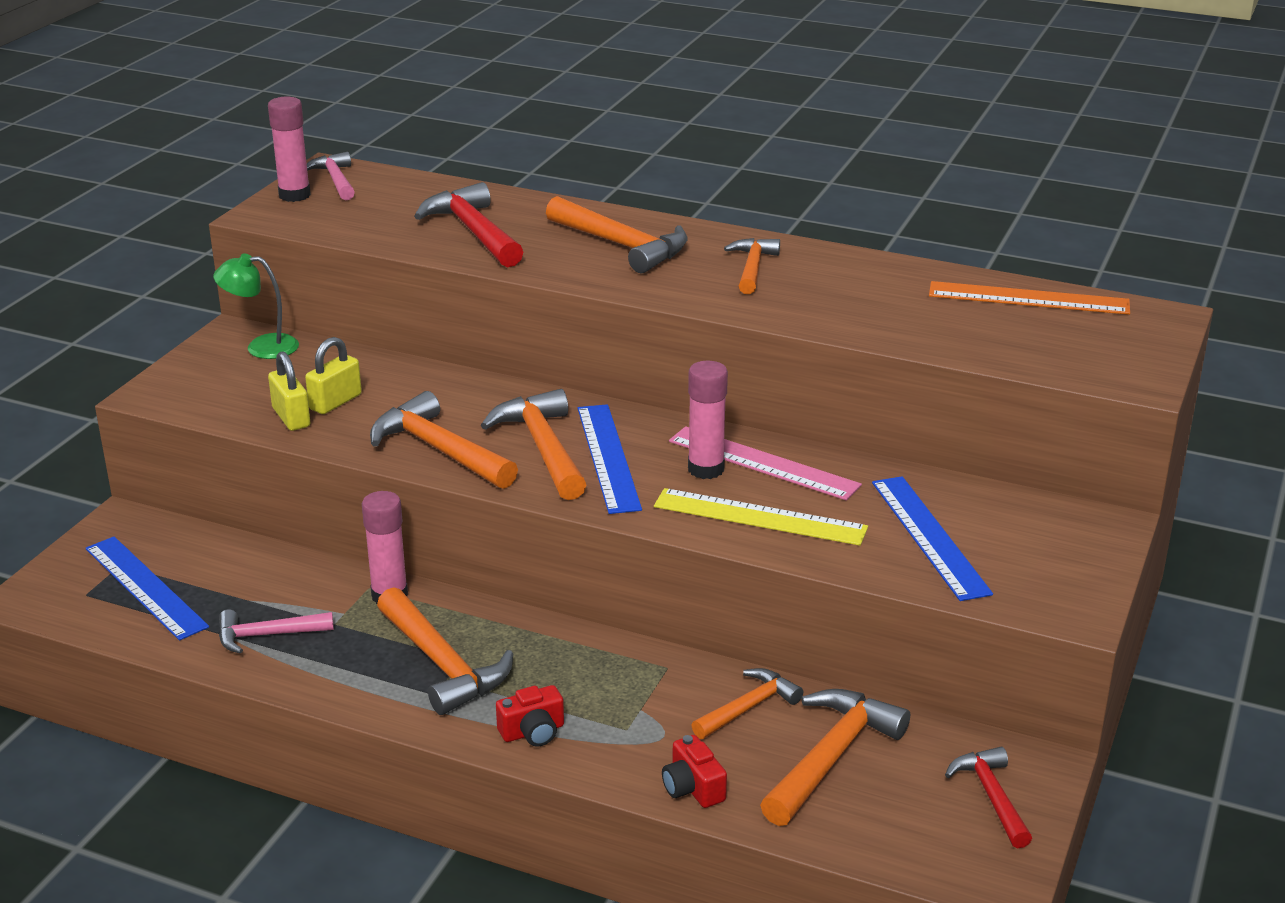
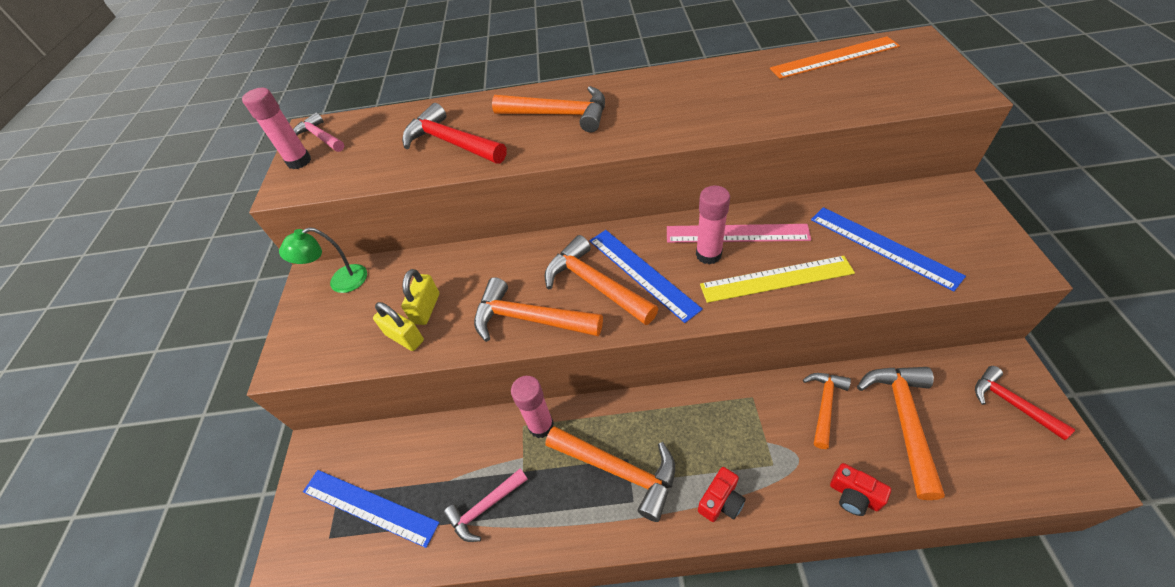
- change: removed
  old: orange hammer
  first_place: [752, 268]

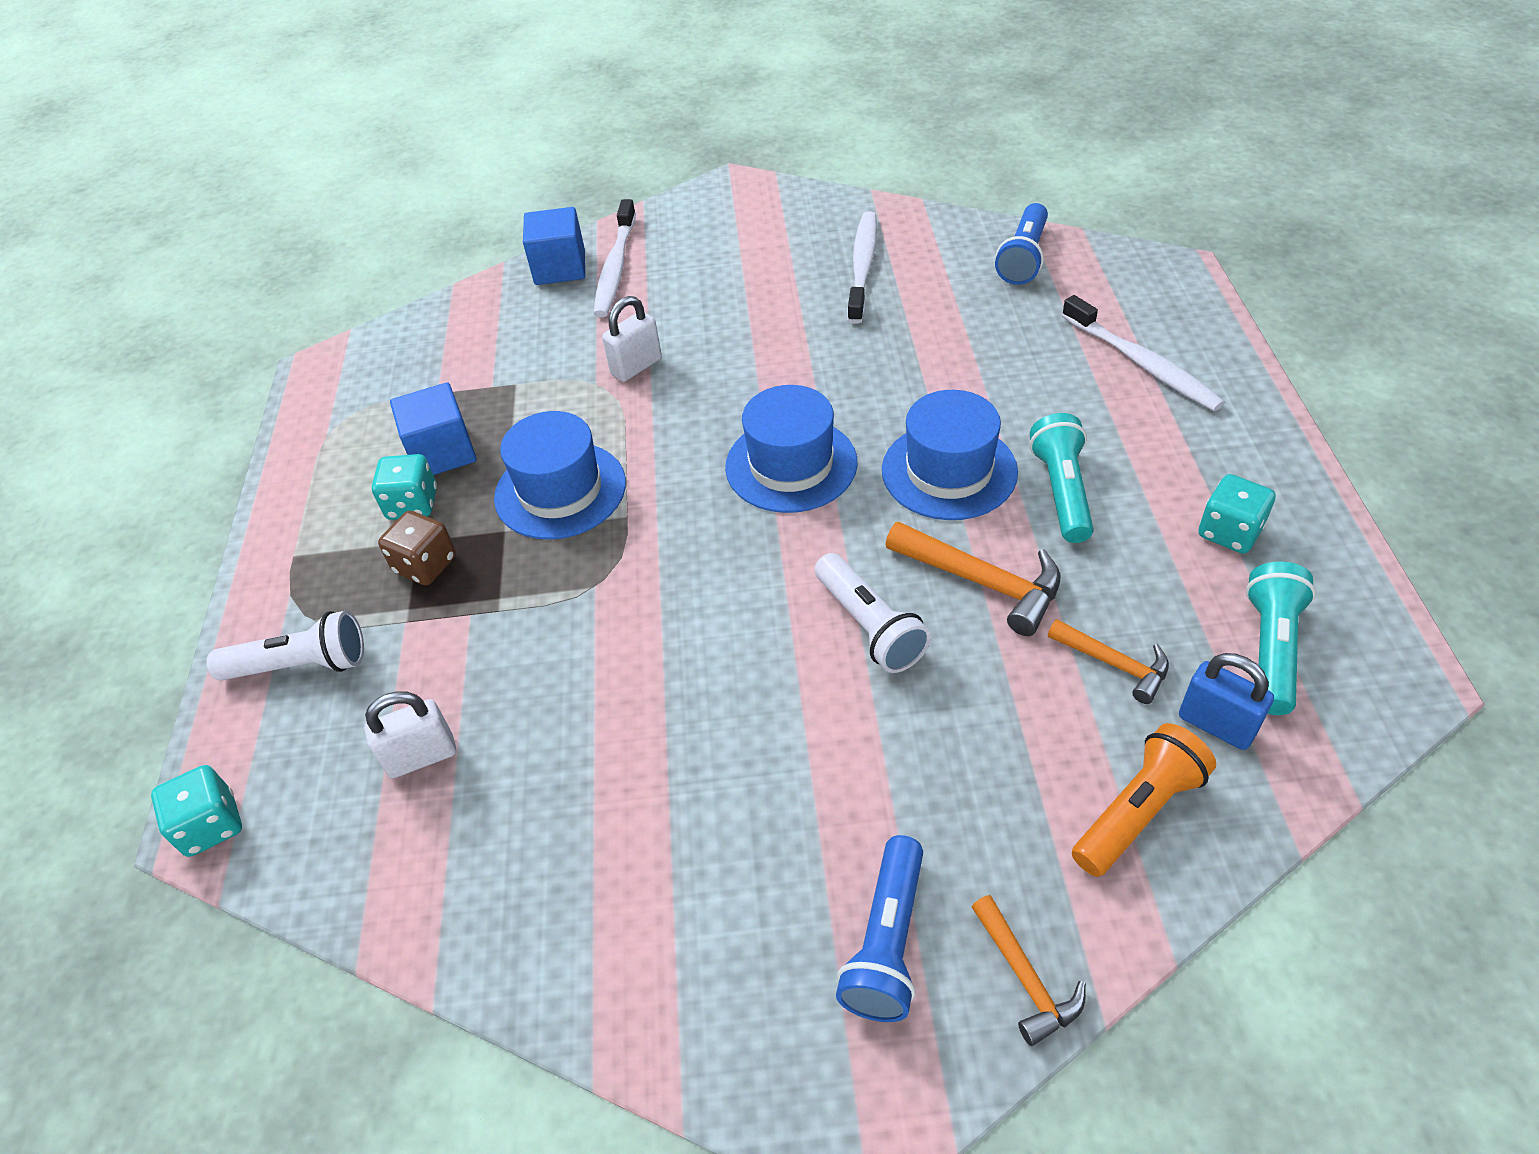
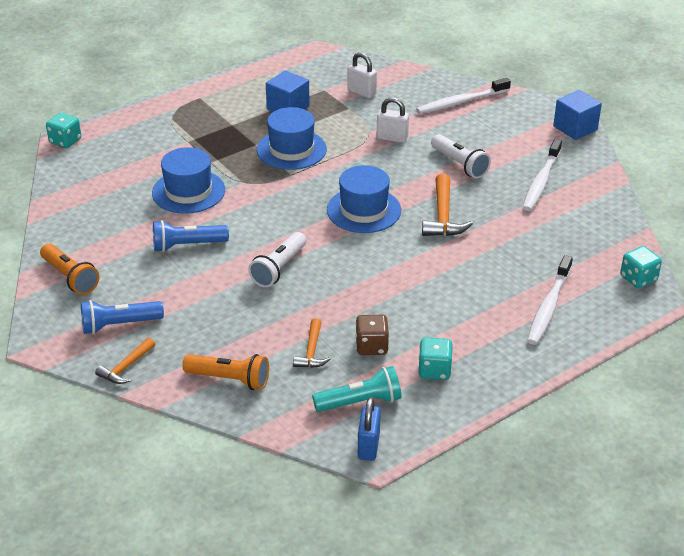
- change: moved
  old: white flashlight
  first_place: [301, 665]
  second_place: [460, 164]
- change: moved
  old: white padlock
  first_place: [421, 756]
  second_place: [361, 92]
- change: moved
  old: turquoise dice
  first_place: [412, 504]
  second_place: [638, 278]
- change: moved
  old: brown dice
  first_place: [425, 565]
  second_place: [371, 346]
- change: moved
  old: blue cube
  first_place: [560, 268]
  second_place: [575, 128]
- change: turned
  old: white toothbrush
  first_place: [863, 266]
  second_place: [541, 181]
  degrees: 135
- change: moved
  old: blue hat
  first_place: [949, 471]
  second_place: [188, 191]
- change: moved
  old: orange hammer
  first_place: [983, 582]
  second_place: [443, 216]
- change: moved
  old: blue flashlight
  first_place: [1024, 258]
  second_place: [187, 245]
- change: removed
  old: turquoise flashlight
  first_place: [1061, 491]
- change: moved
  old: blue padlock
  first_place: [1216, 724]
  second_place: [368, 446]
- change: added
  new: orange flashlight
  second_place: [70, 277]

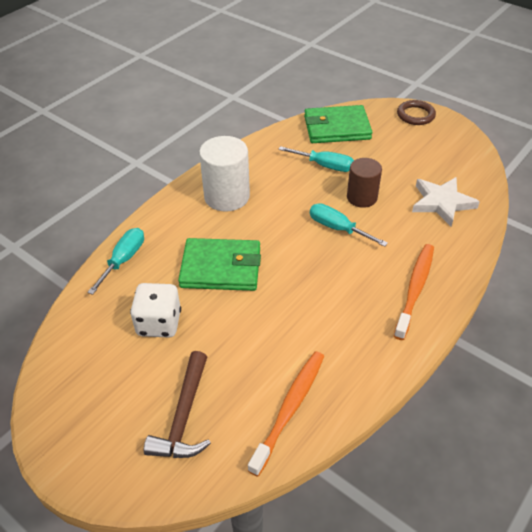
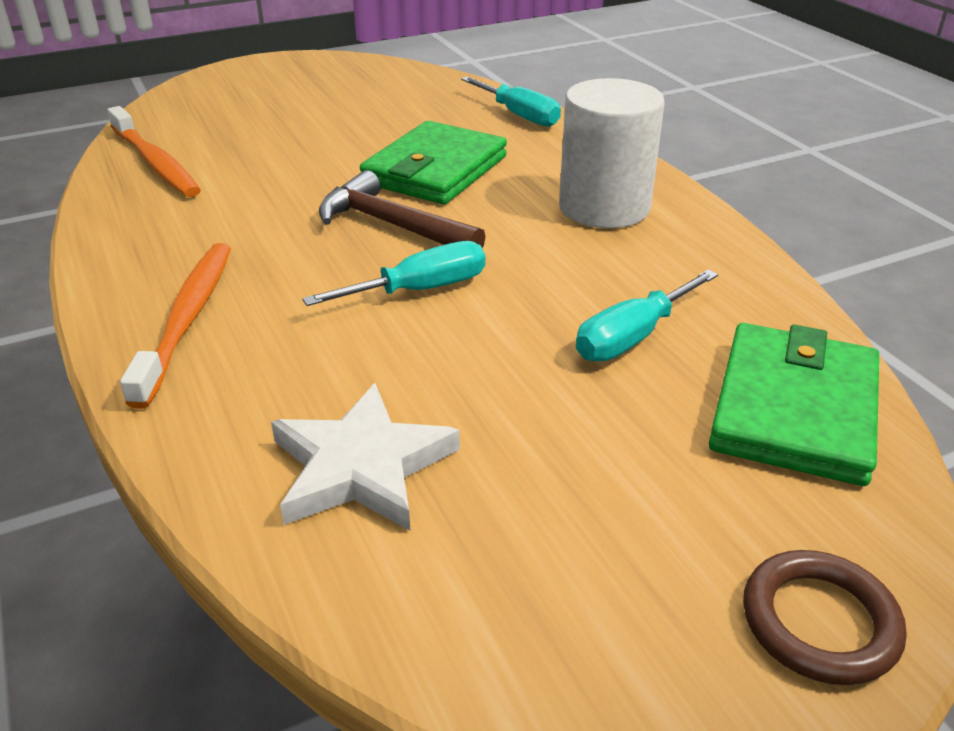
- change: removed
  old: white dice
  first_place: [159, 323]
- change: moved
  old: brown hammer
  first_place: [184, 416]
  second_place: [392, 225]
- change: removed
  old: brown cylinder
  first_place: [362, 197]
- change: turned
  old: orange toothbrush
  first_place: [415, 289]
  second_place: [187, 319]
  degrees: -135

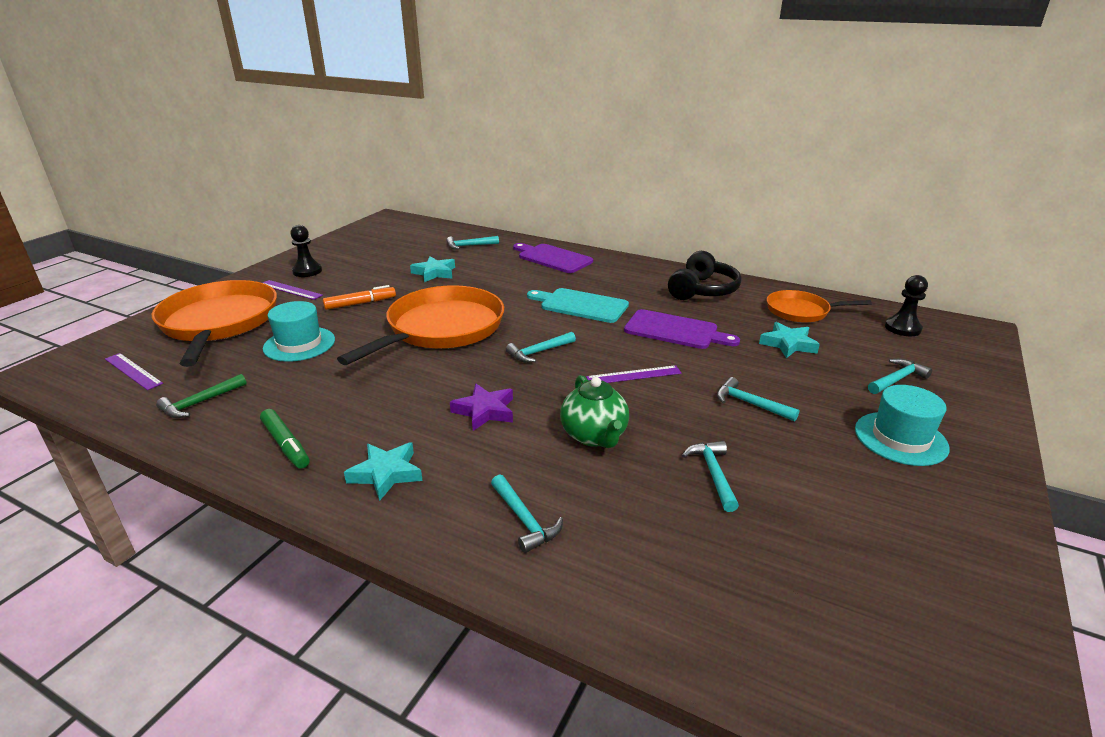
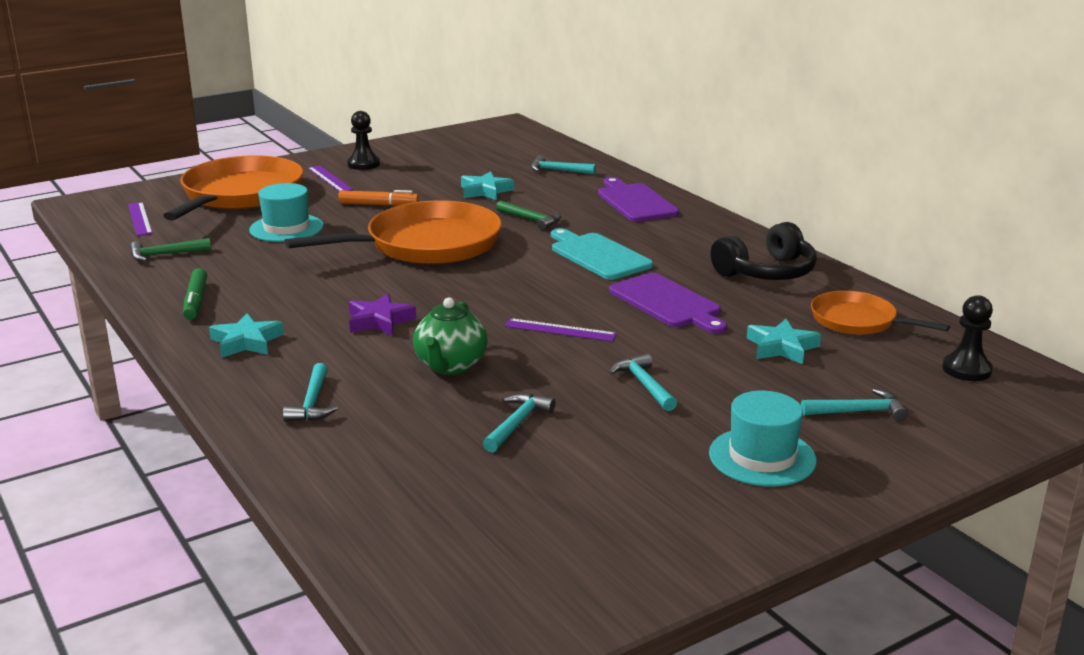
- change: removed
  old: turquoise hammer
  first_place: [539, 352]
- change: added
  new: green hammer
  second_place: [531, 220]

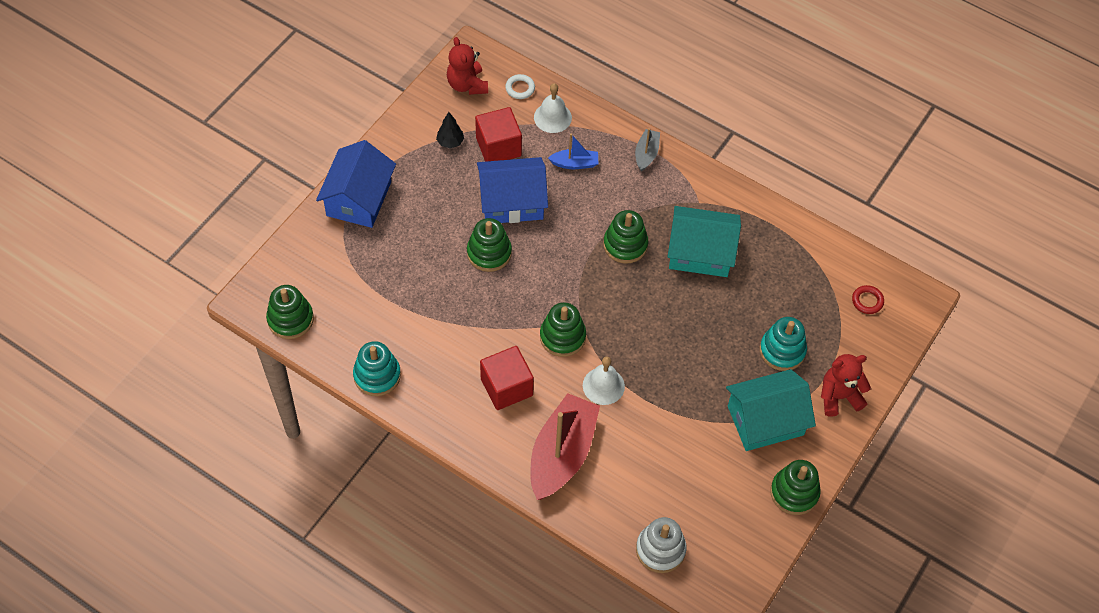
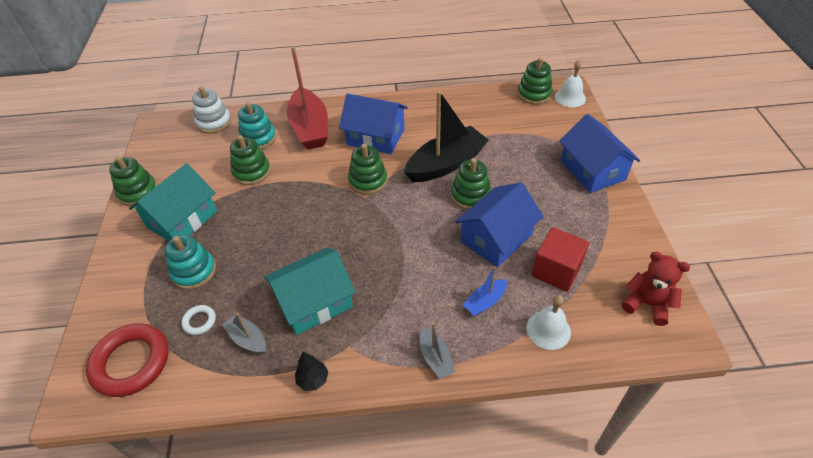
- change: moved
  old: turquoise stacking toy
  first_place: [377, 375]
  second_place: [258, 138]
- change: moved
  old: black tree
  first_place: [450, 142]
  second_place: [313, 380]
- change: replaced
  old: red cube
  new: blue house
  first_place: [506, 387]
  second_place: [375, 137]
- change: moved
  old: white ring
  first_place: [520, 88]
  second_place: [199, 321]
- change: moved
  old: white bell
  first_place: [603, 386]
  second_place: [570, 97]
- change: moved
  old: green stacking toy
  first_place: [625, 245]
  second_place: [251, 172]
- change: removed
  old: red teddy bear
  first_place: [839, 396]
- change: resized
  old: red ring
  first_place: [867, 301]
  second_place: [131, 362]
  factor: 2.21
- change: added
  new: grey boat
  second_place: [247, 339]
- change: added
  new: black boat
  second_place: [446, 164]

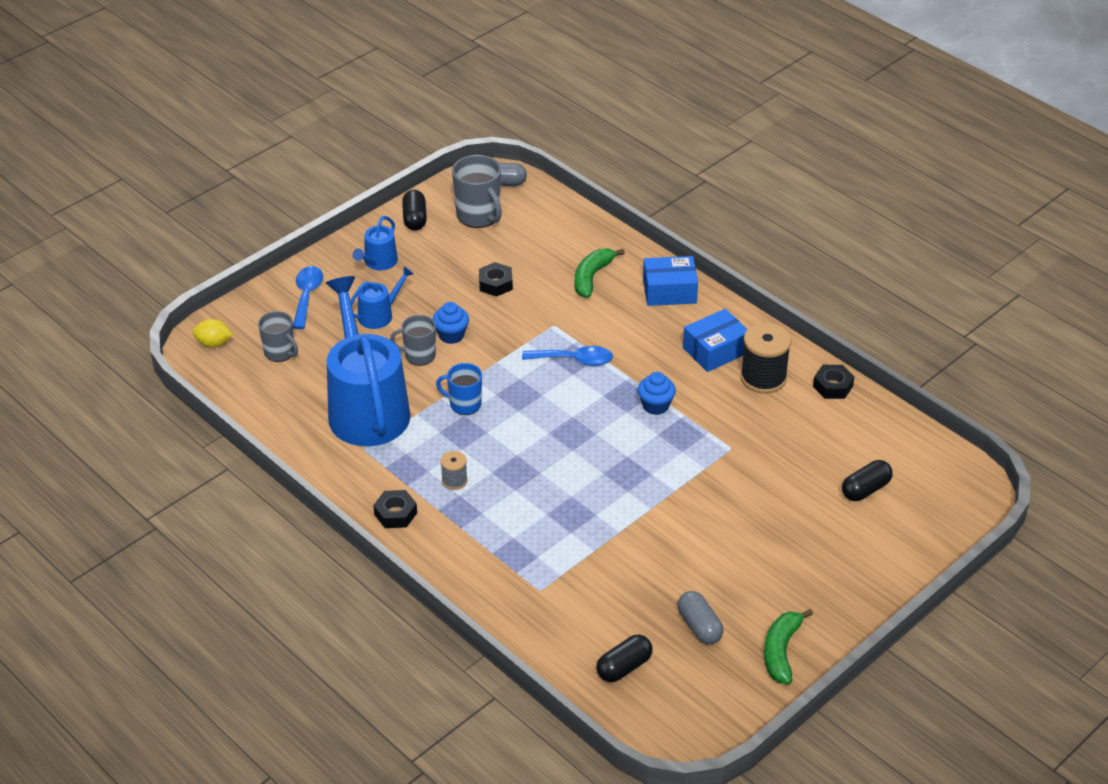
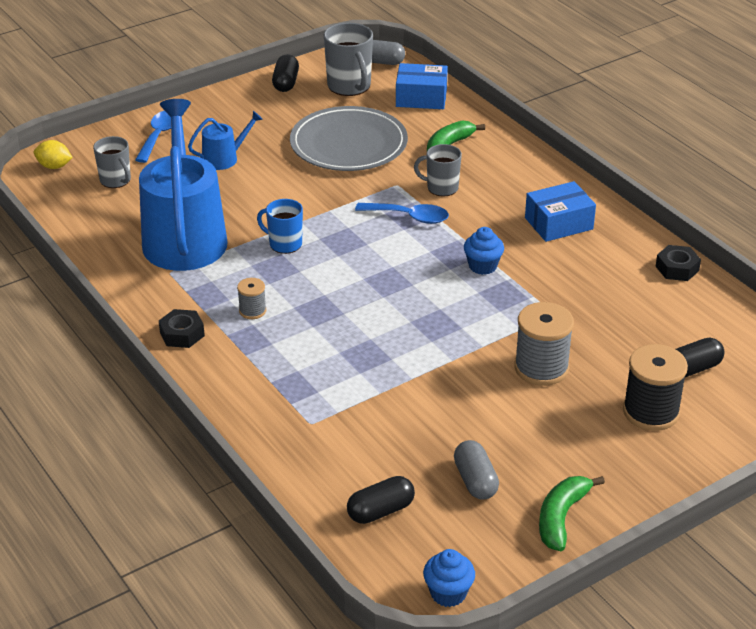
- change: removed
  old: blue watering can
  first_place: [378, 262]
- change: moved
  old: grey mug
  first_place: [419, 355]
  second_place: [441, 188]
- change: moved
  old: blue cupcake
  first_place: [451, 335]
  second_place: [448, 593]
- change: replaced
  old: black nut
  new: grey plate
  first_place: [495, 284]
  second_place: [348, 144]
- change: moved
  old: blue box
  first_place: [669, 291]
  second_place: [421, 98]
- change: moved
  old: black spool
  first_place: [763, 378]
  second_place: [651, 412]
- change: added
  new: grey spool
  second_place: [541, 368]

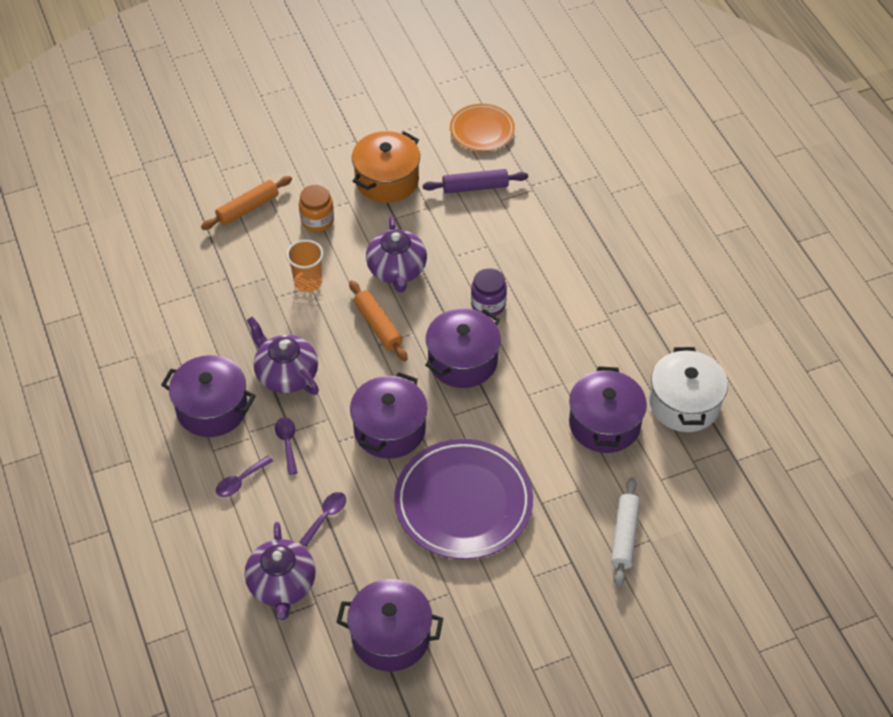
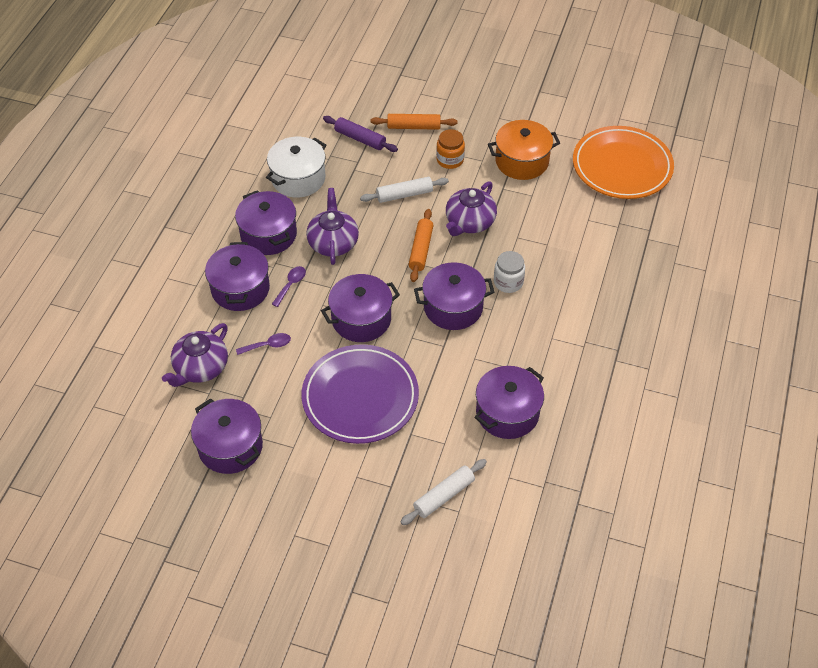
- change: replaced
  old: purple spoon
  new: purple pot
  first_place: [240, 481]
  second_place: [240, 289]
- change: replaced
  old: orange cup
  new: white rolling pin
  first_place: [308, 282]
  second_place: [404, 195]
- change: moved
  old: purple rolling pin
  first_place: [475, 187]
  second_place: [360, 139]
- change: resized
  old: orange plate
  first_place: [482, 130]
  second_place: [622, 166]
  factor: 1.78
- change: recoloured
  old: purple jar
  new: white jar
  first_place: [488, 304]
  second_place: [508, 282]
- change: moved
  old: white pot
  first_place: [684, 404]
  second_place: [298, 178]

